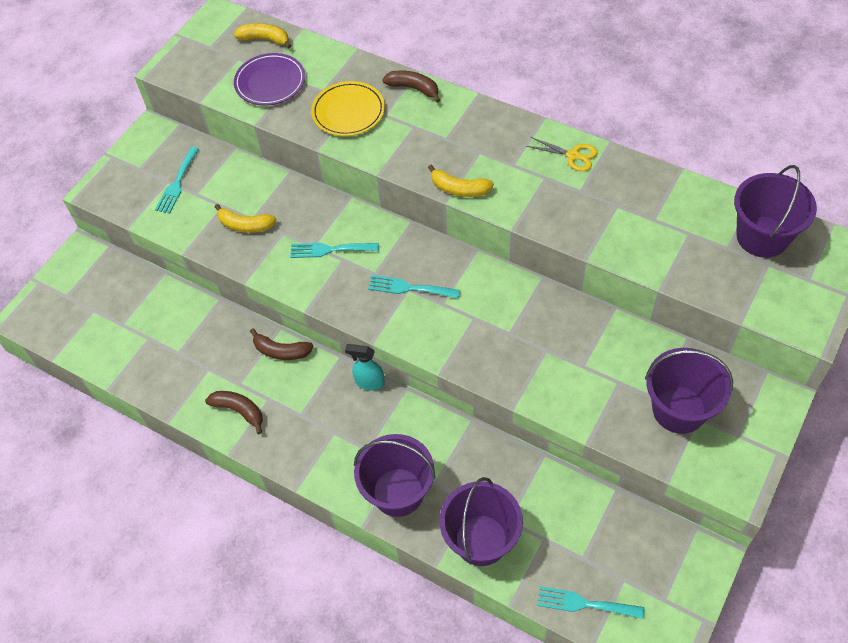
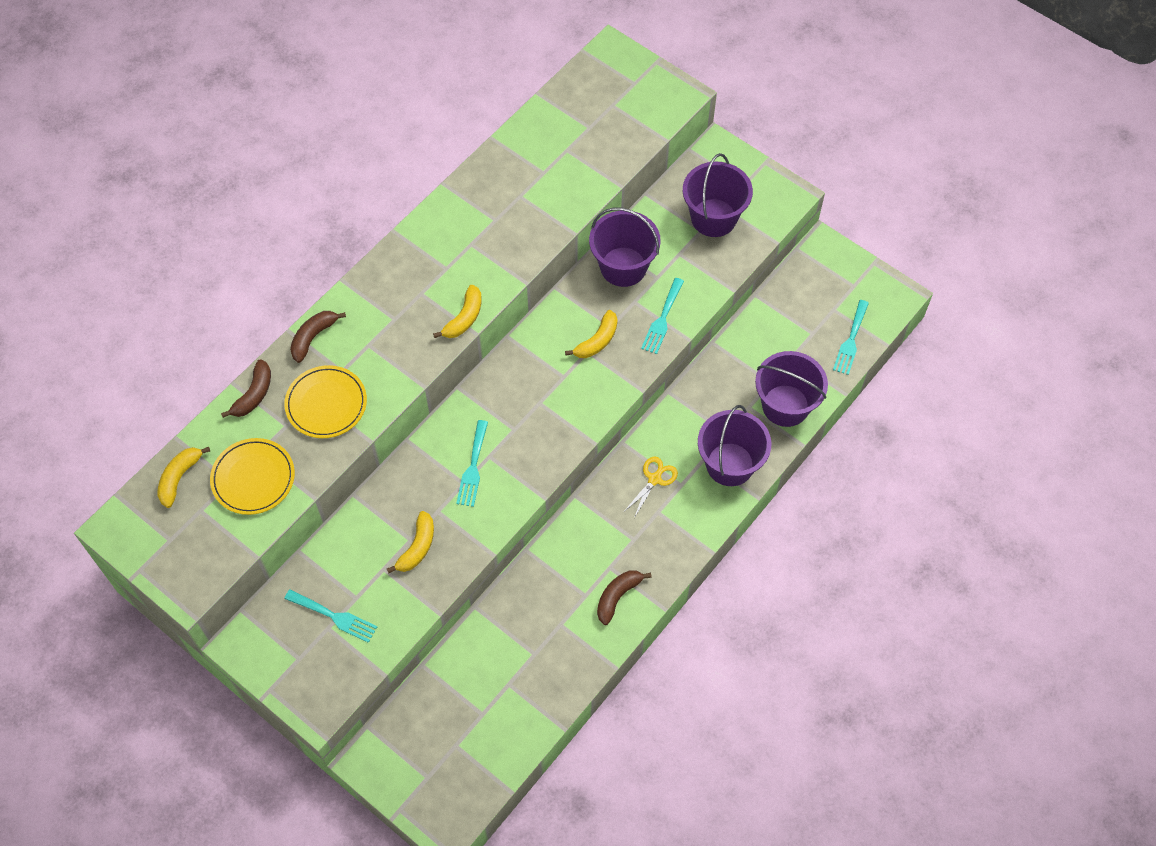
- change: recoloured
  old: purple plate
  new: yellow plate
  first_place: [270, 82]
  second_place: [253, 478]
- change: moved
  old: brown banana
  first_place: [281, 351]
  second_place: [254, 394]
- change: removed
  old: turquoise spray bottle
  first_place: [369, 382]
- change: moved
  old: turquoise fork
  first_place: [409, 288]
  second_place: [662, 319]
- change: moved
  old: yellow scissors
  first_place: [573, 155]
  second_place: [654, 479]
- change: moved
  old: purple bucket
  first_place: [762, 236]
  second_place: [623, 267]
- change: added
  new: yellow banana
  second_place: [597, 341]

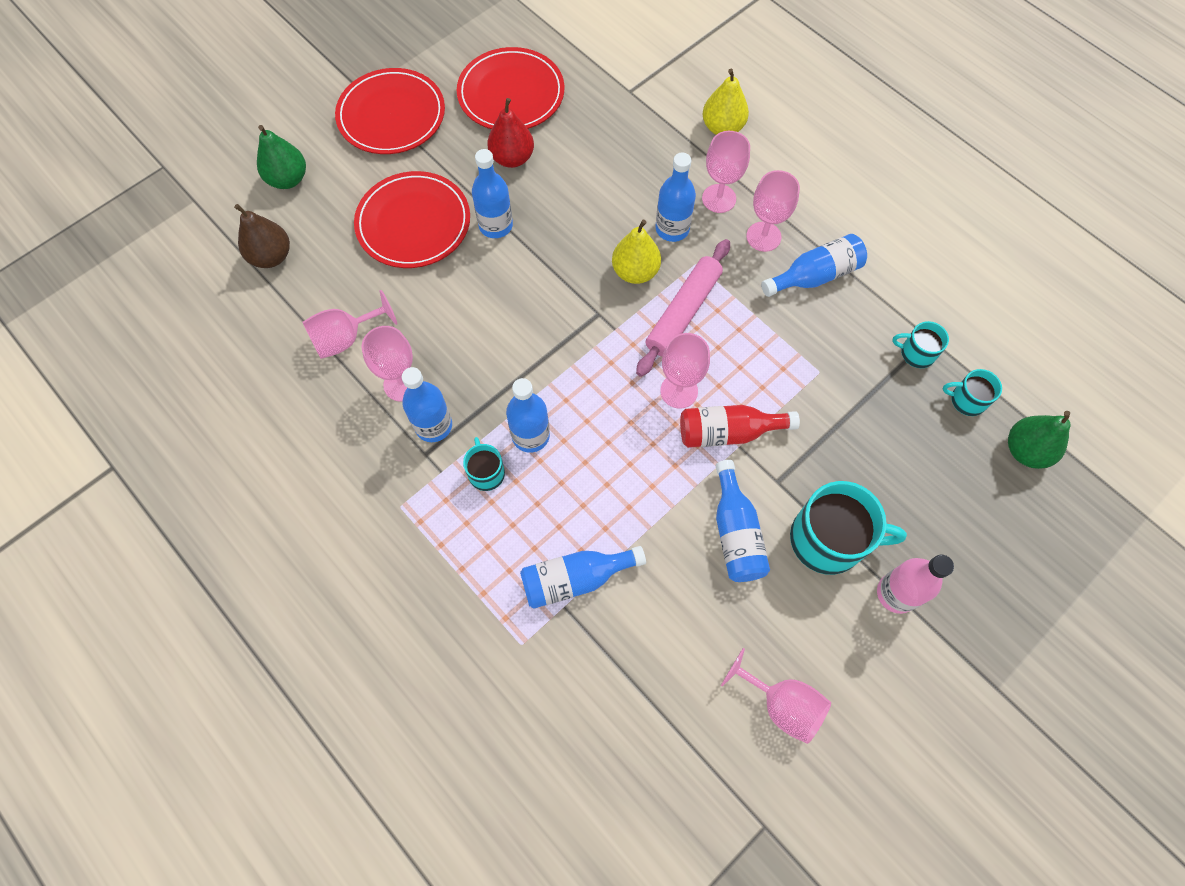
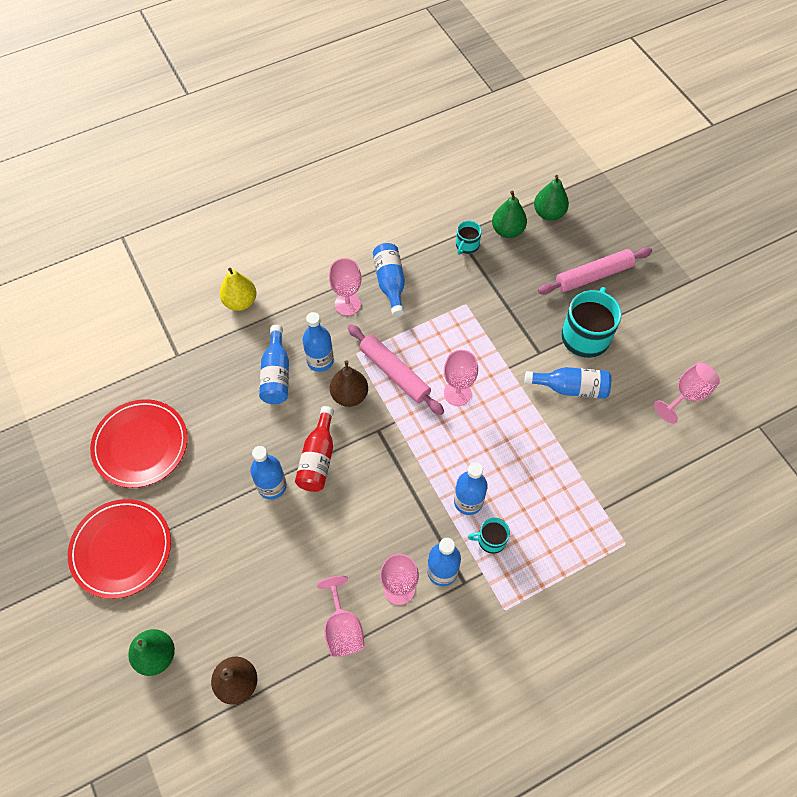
- change: removed
  old: red plate
  first_place: [413, 223]
- change: removed
  old: red pear
  first_place: [512, 158]
- change: moved
  old: blue bottle
  first_place: [575, 579]
  second_place: [276, 374]
- change: recoloured
  old: yellow pear
  new: brown pear
  first_place: [635, 272]
  second_place: [349, 395]
- change: moved
  old: red bottle
  first_place: [728, 432]
  second_place: [318, 458]
- change: removed
  old: pink goblet
  first_place: [719, 198]
- change: removed
  old: pink bottle
  first_place: [896, 593]
- change: replaced
  old: turquoise mug
  new: green pear
  first_place: [967, 400]
  second_place: [507, 230]
- change: added
  new: pink rolling pin
  second_place: [593, 276]

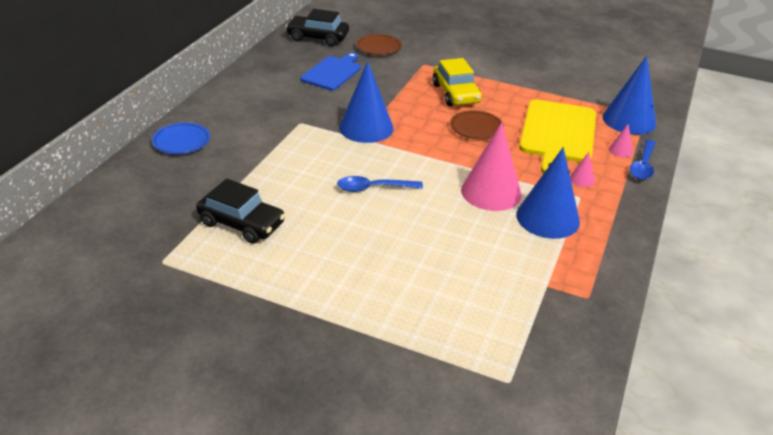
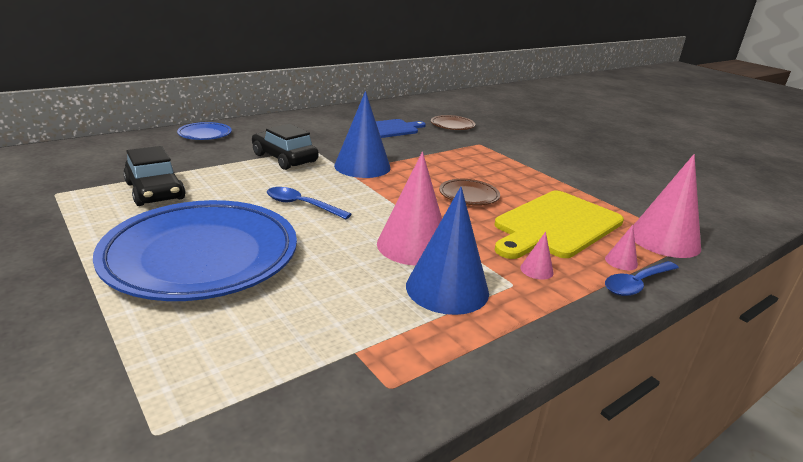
- change: moved
  old: black car
  first_place: [318, 37]
  second_place: [284, 158]
- change: removed
  old: yellow car
  first_place: [455, 94]
- change: recoloured
  old: blue cone
  new: pink cone
  first_place: [629, 120]
  second_place: [664, 240]
- change: added
  new: blue plate
  second_place: [201, 256]

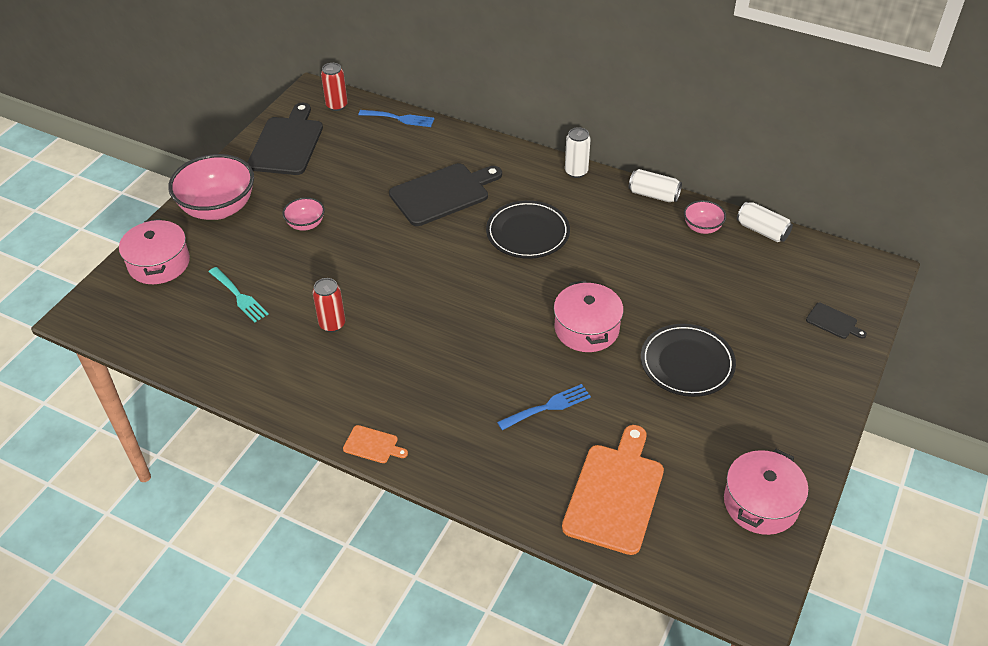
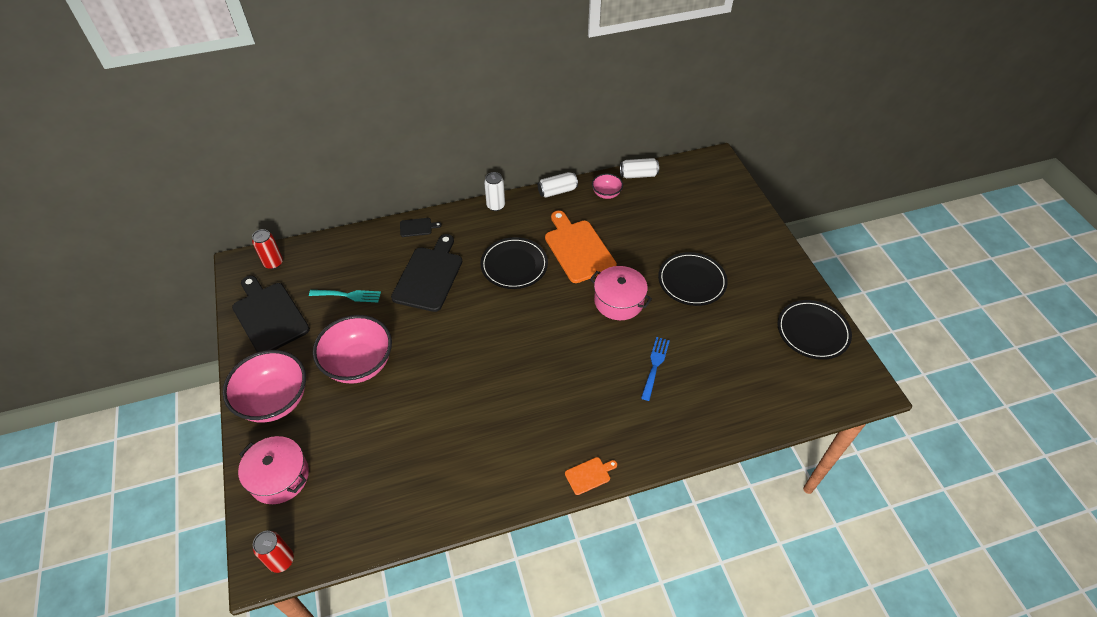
- change: moved
  old: turquoise fork
  first_place: [239, 296]
  second_place: [348, 295]
- change: resized
  old: pink bowl
  first_place: [306, 224]
  second_place: [359, 364]
  factor: 2.03
- change: moved
  old: red can
  first_place: [332, 324]
  second_place: [281, 560]
- change: removed
  old: blue fork
  first_place: [400, 118]
- change: moved
  old: orange cutting board
  first_place: [615, 494]
  second_place: [578, 249]
- change: replaced
  old: pink pot
  new: black plate
  first_place: [760, 503]
  second_place: [812, 331]
- change: moved
  old: black cutting board
  first_place: [833, 322]
  second_place: [417, 227]

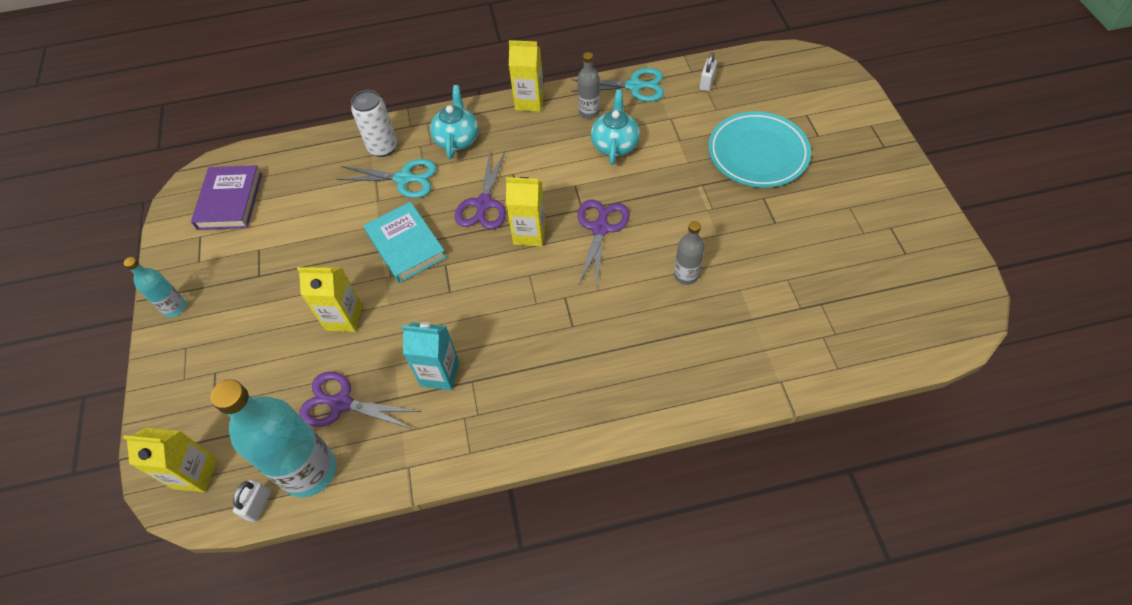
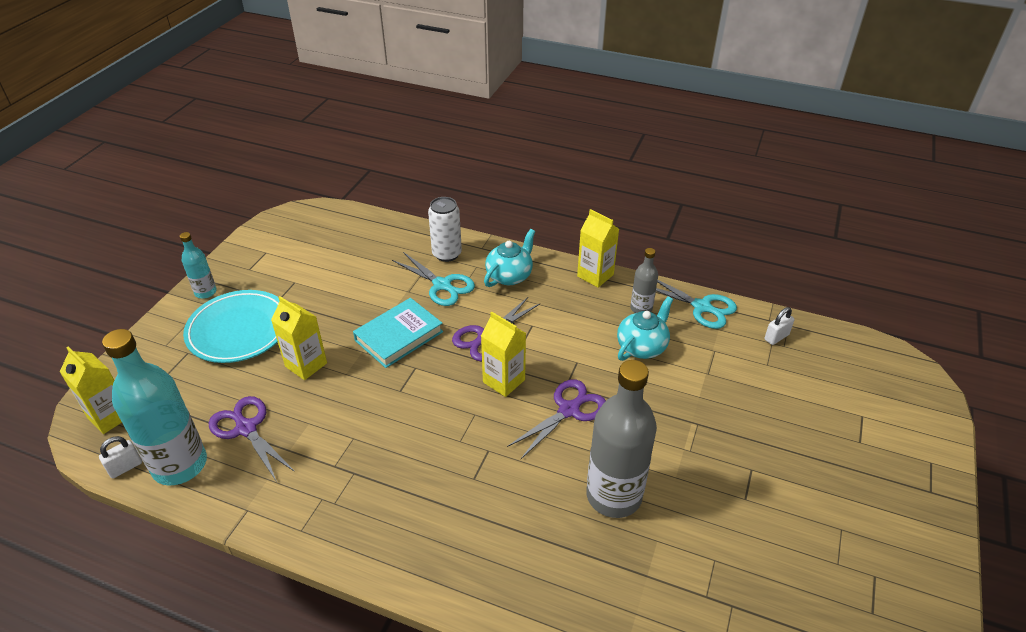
- change: removed
  old: purple book
  first_place: [230, 201]
- change: turned
  old: turquoise book
  first_place: [406, 245]
  second_place: [399, 336]
  degrees: 45
- change: removed
  old: turquoise carton
  first_place: [439, 373]
- change: resized
  old: grey bottle
  first_place: [686, 275]
  second_place: [614, 496]
  factor: 2.01
- change: moved
  old: turquoise plate
  first_place: [757, 153]
  second_place: [239, 330]

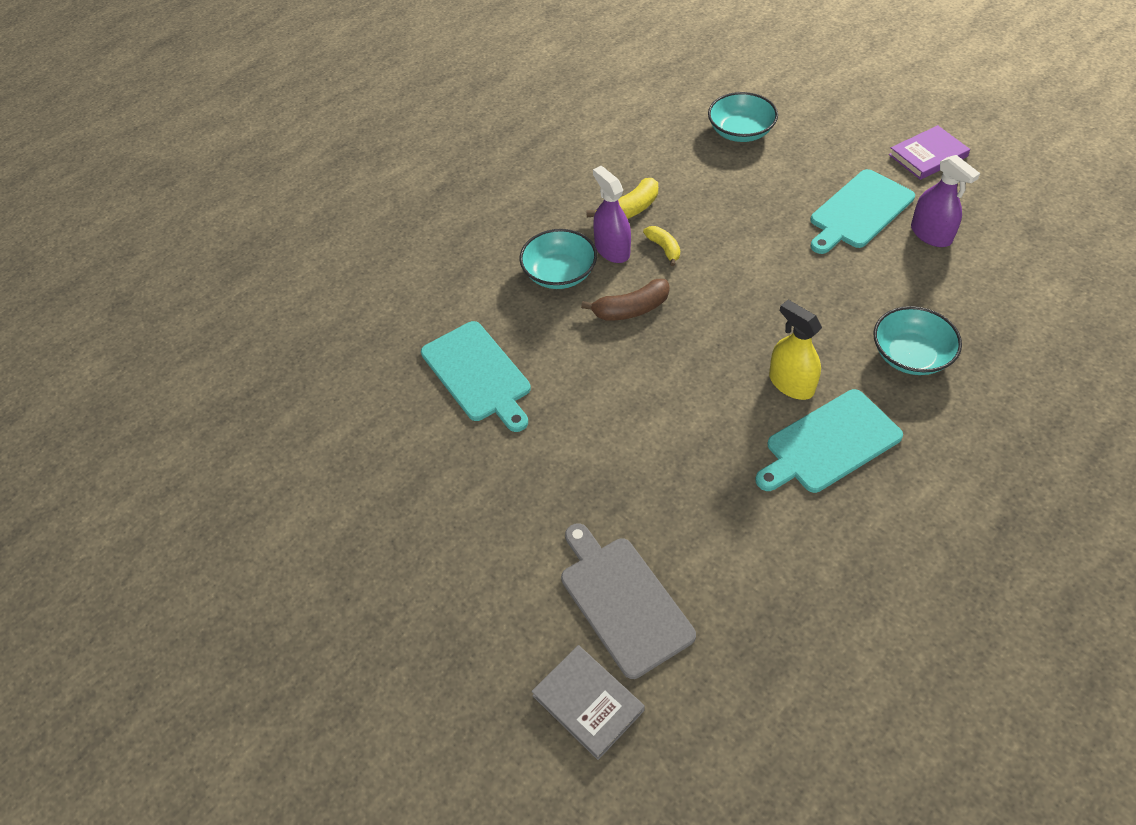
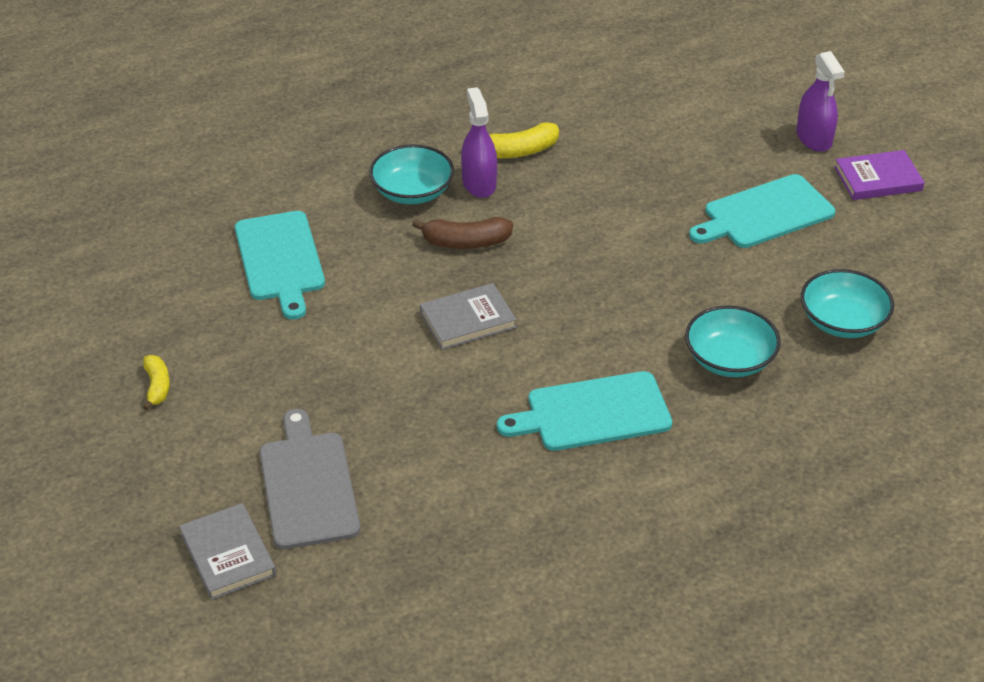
- change: moved
  old: yellow banana
  first_place: [664, 248]
  second_place: [157, 386]
- change: moved
  old: turquoise bowl
  first_place: [740, 132]
  second_place: [842, 321]
- change: removed
  old: yellow spray bottle
  first_place: [791, 383]
- change: moved
  old: purple spray bottle
  first_place: [931, 234]
  second_place: [814, 138]
- change: added
  new: grey book
  second_place: [467, 320]

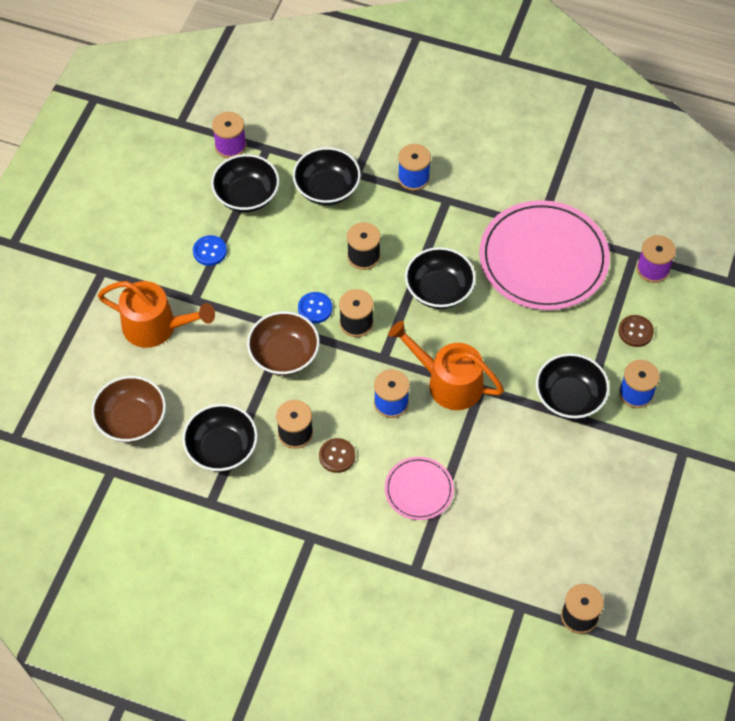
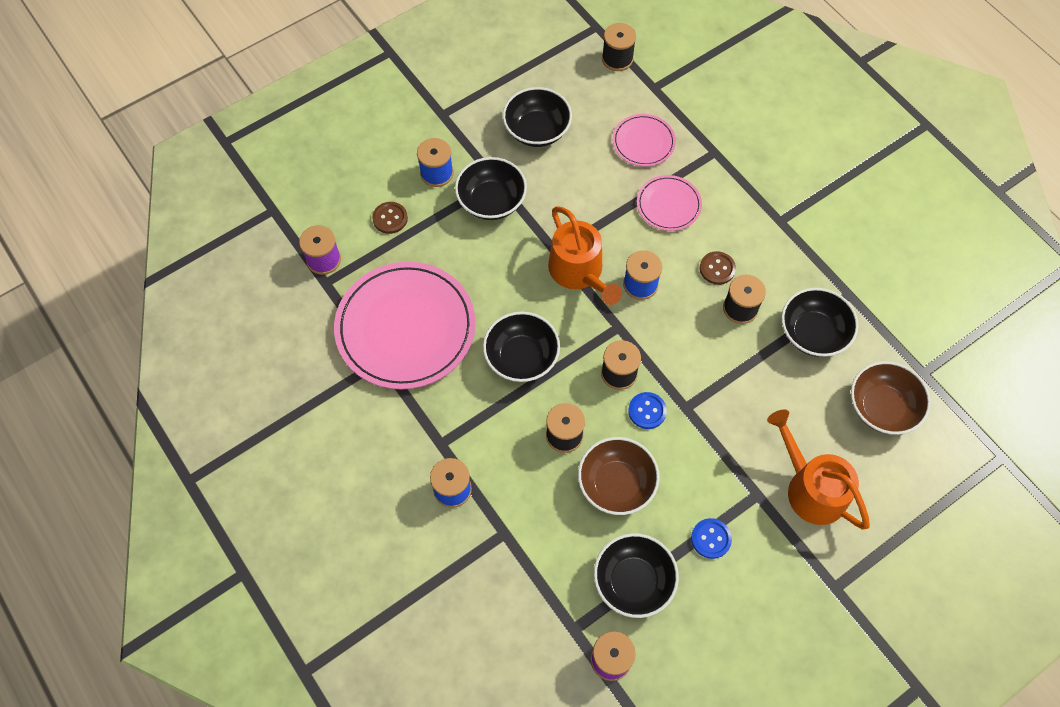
- change: moved
  old: brown bowl
  first_place: [284, 355]
  second_place: [616, 484]
- change: moved
  old: black bowl
  first_place: [327, 189]
  second_place: [537, 130]
- change: added
  new: pink plate
  second_place: [643, 142]

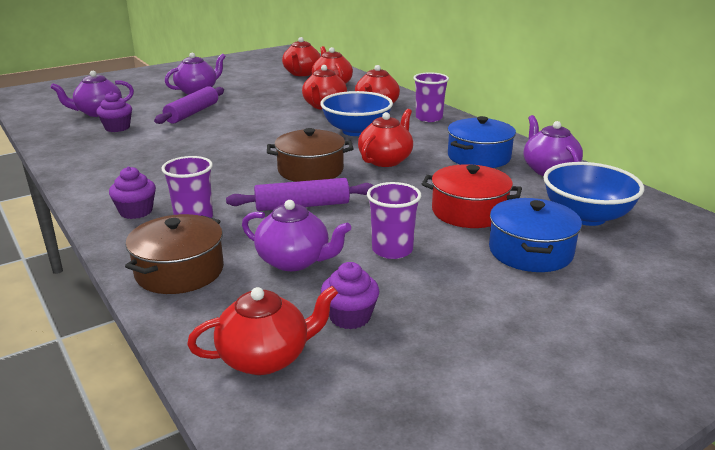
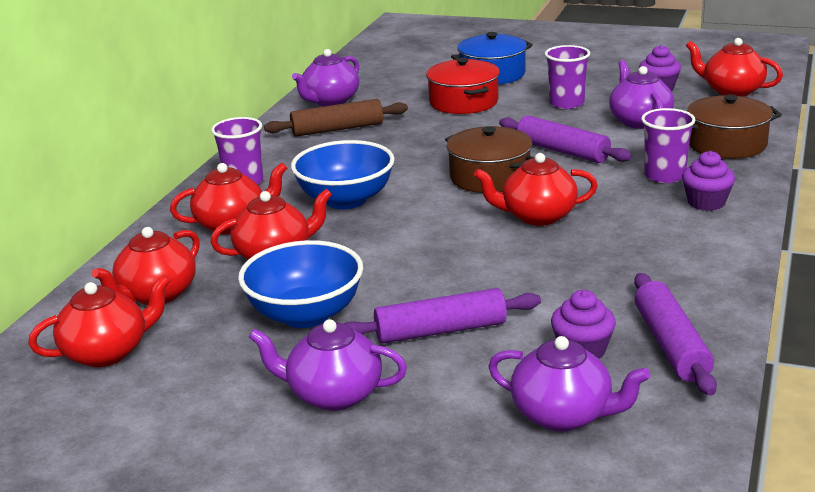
- change: moved
  old: red teapot
  first_place: [386, 160]
  second_place: [537, 216]
- change: replaced
  old: blue pot
  new: brown rolling pin
  first_place: [479, 157]
  second_place: [337, 129]
- change: moved
  old: blue bowl
  first_place: [586, 216]
  second_place: [305, 314]
- change: added
  new: purple rolling pin
  second_place: [671, 345]

